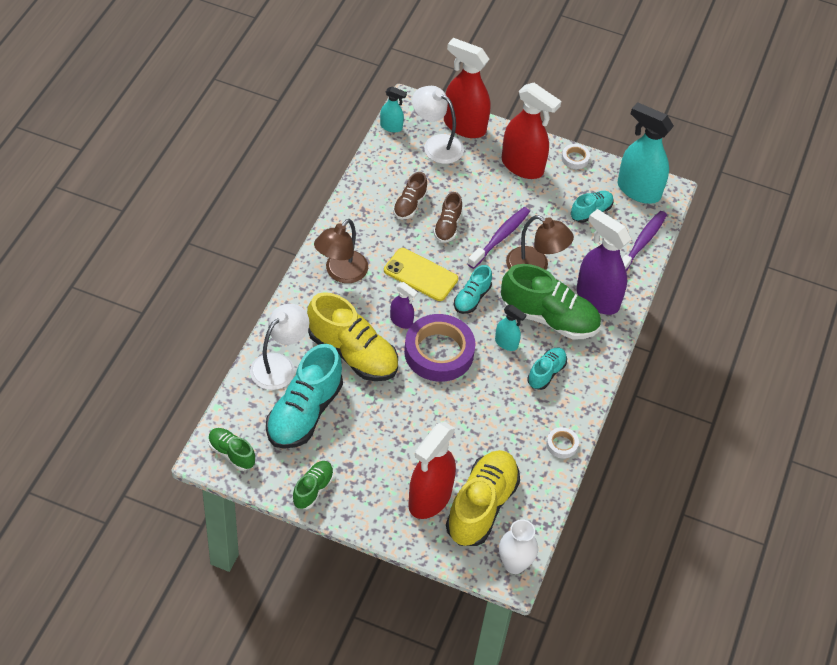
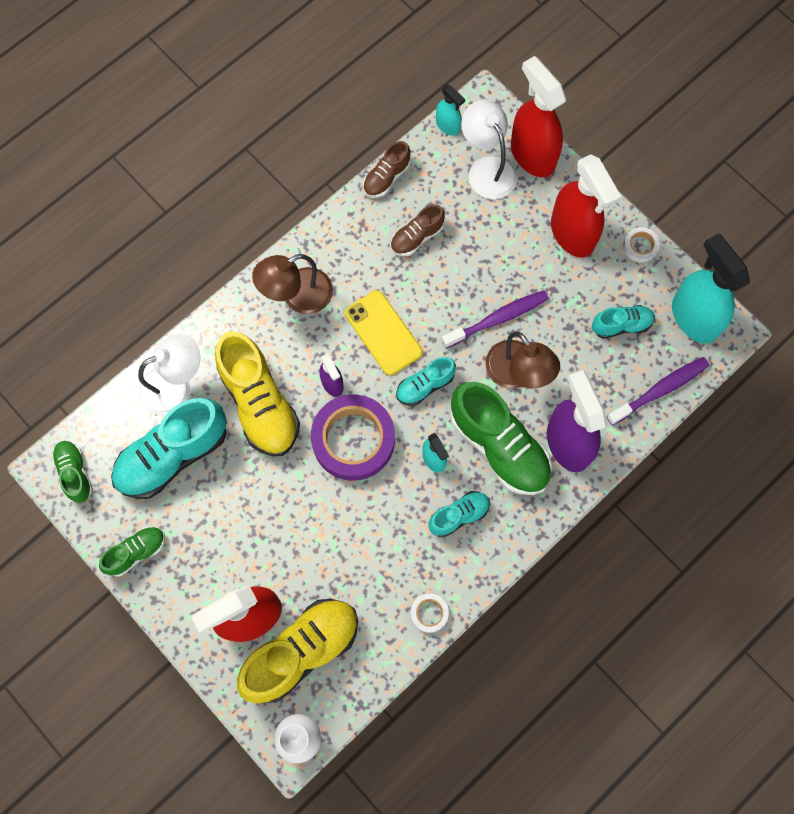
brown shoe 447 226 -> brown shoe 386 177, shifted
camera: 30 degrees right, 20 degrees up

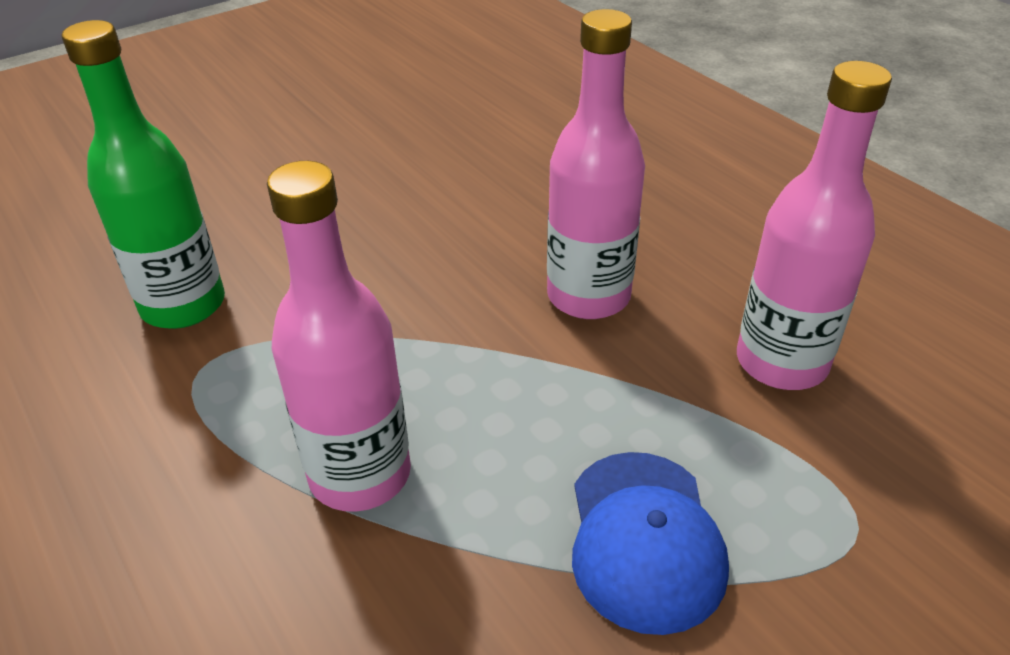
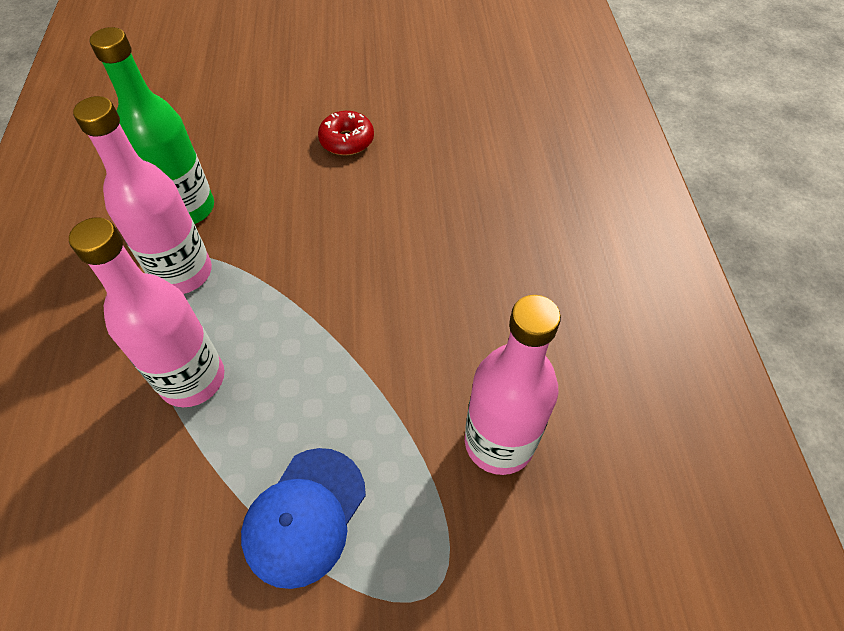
pink bottle 588 296 -> pink bottle 183 273, shifted
none -> red donut 347 140
camera: 30 degrees right, 15 degrees up

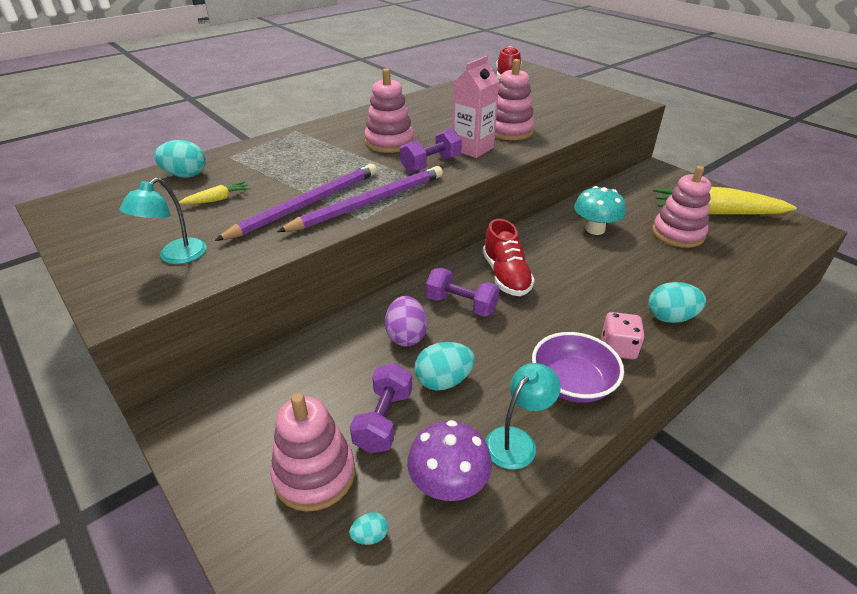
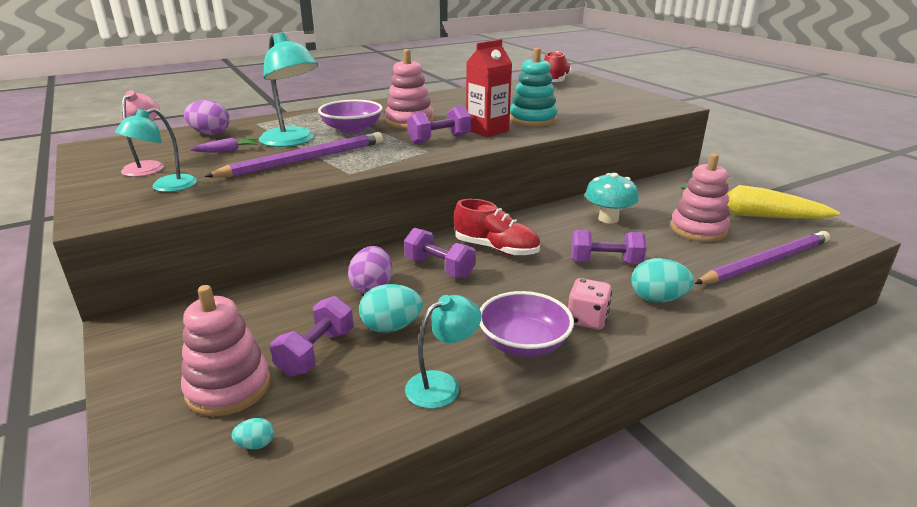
turquoise egg 185 175 -> purple egg 210 133
yellow carrot 218 199 -> purple carrot 228 151
purple pencil 369 202 -> purple pencil 765 262, shifted
purple mushroom 448 484 -> none
pink carton 472 149 -> red carton 487 130
red shoe 506 276 -> red shoe 496 248, 60 degrees counterclockwise
pink stacking toy 509 131 -> turquoise stacking toy 532 120
none -> pink lamp 147 166
none -> turquoise lamp 292 141
none -> purple bowl 352 129
none -> purple dumbbell 605 262
camera: 10 degrees right, 10 degrees down

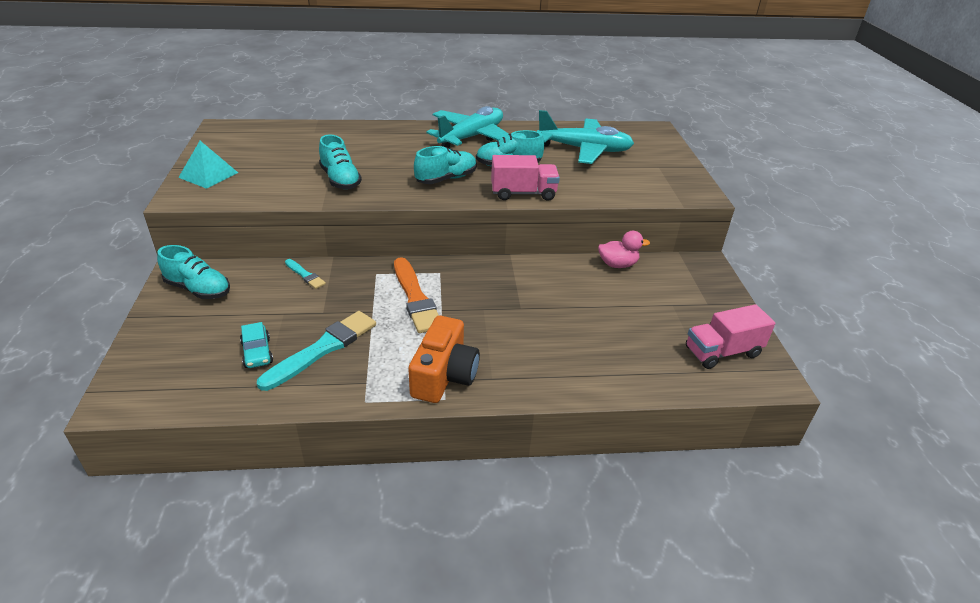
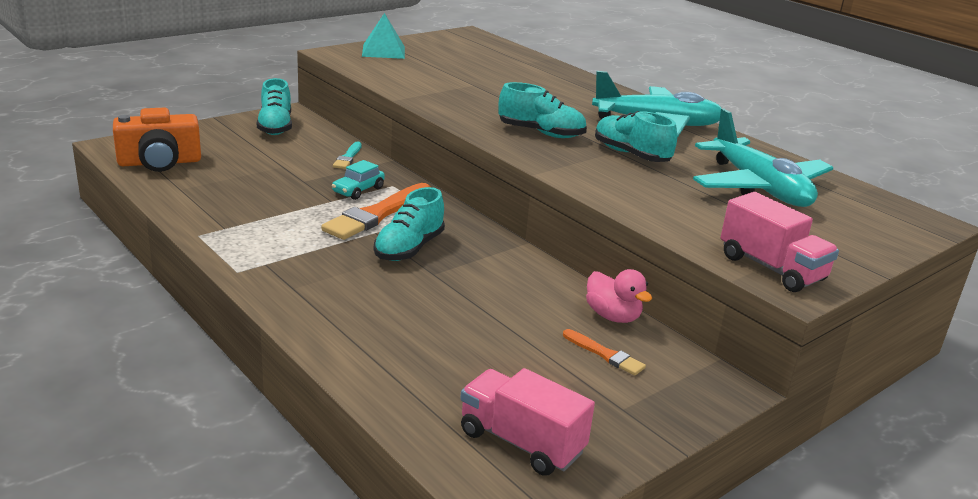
turquoise car 257 353 -> turquoise car 358 190, shifted
turquoise brush 322 349 -> none
turquoise shoe 340 180 -> turquoise shoe 409 248, shifted
orange camera 444 375 -> orange camera 159 162, shifted
pink truck 523 193 -> pink truck 771 268, shifted
none -> orange brush 604 354
camera: 55 degrees right, 10 degrees down

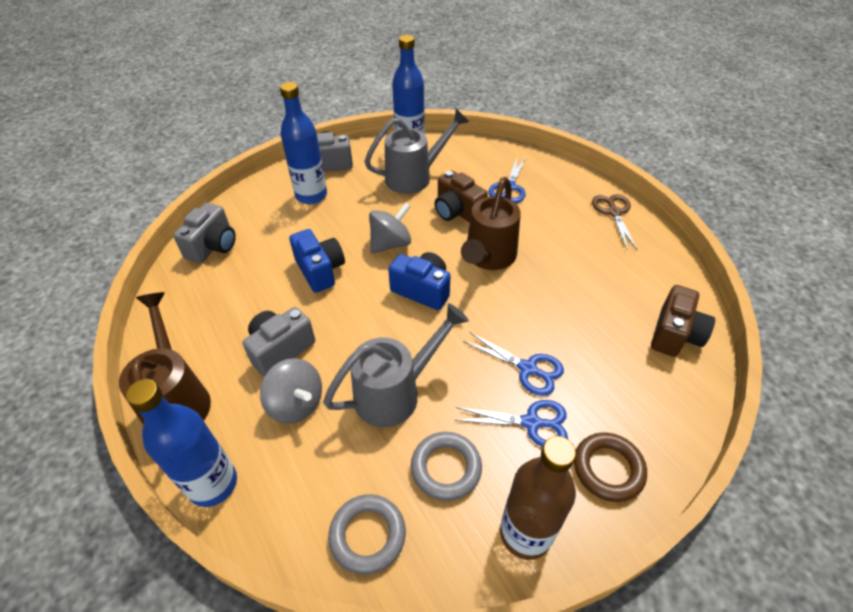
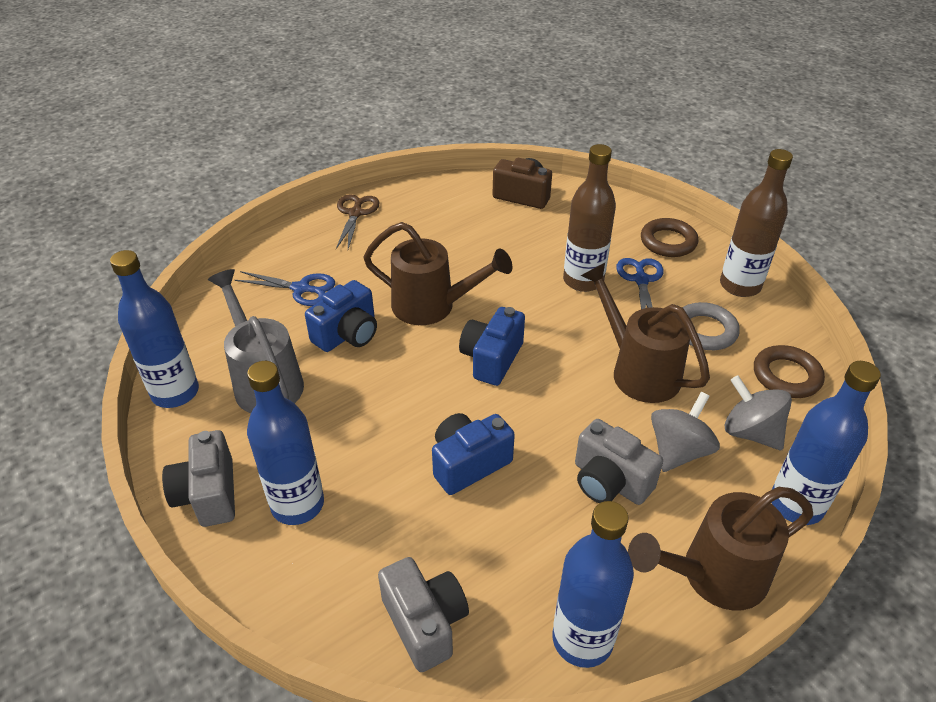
grey camera 213 246 -> grey camera 425 623, 45 degrees clockwise
grey watering can 395 392 -> brown watering can 638 370
grey ring 367 535 -> brown ring 786 376
grey spinning top 391 244 -> grey spinning top 750 432, shifted
brown camera 457 211 -> blue camera 347 334
blue scissors 527 368 -> brown bottle 583 280
brown scissors 614 213 -> brown scissors 355 213, 105 degrees clockwise
none -> blue bottle 582 639
camera: 95 degrees left, 5 degrees down

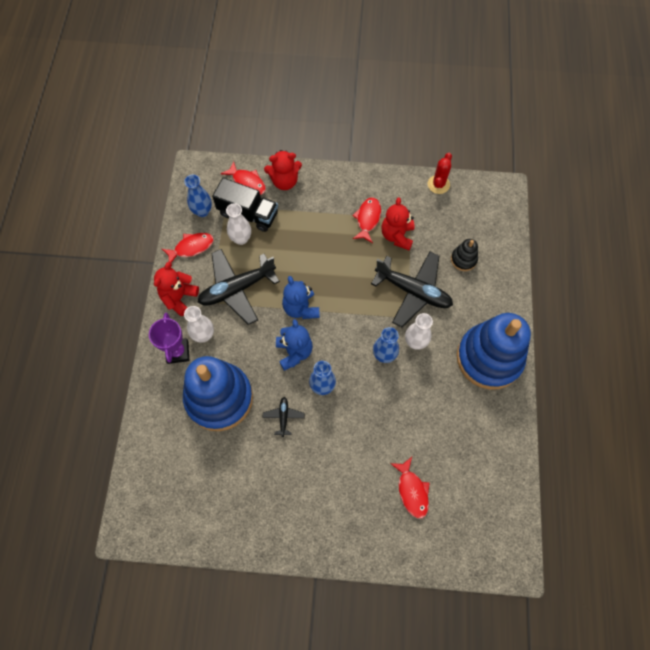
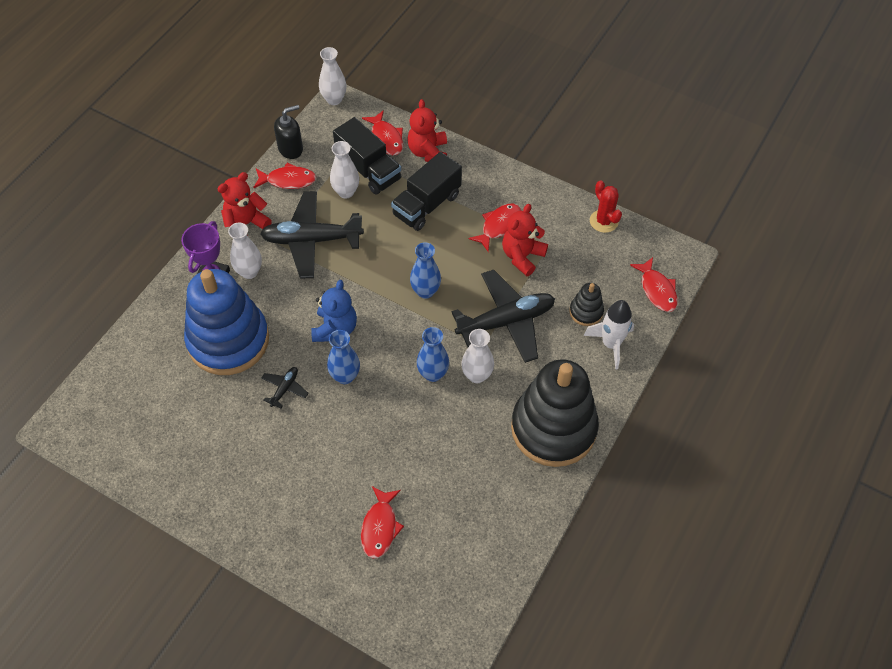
blue vase 202 211 -> blue vase 425 291, shifted
red teddy bear 284 181 -> red teddy bear 428 152, 75 degrees clockwise
blue teddy bear 301 308 -> none
black plane 413 291 -> black plane 506 321, 75 degrees counterclockwise
red cactus 438 184 -> red cactus 603 221, 75 degrees counterclockwise
blue stacking toy 489 358 -> black stacking toy 553 428
none -> black soap dispenser 291 149
none -> white vase 334 99
none -> black truck 426 205
none -> white rocket 611 344
none -> red fish 657 290
camera: 25 degrees right, 10 degrees down

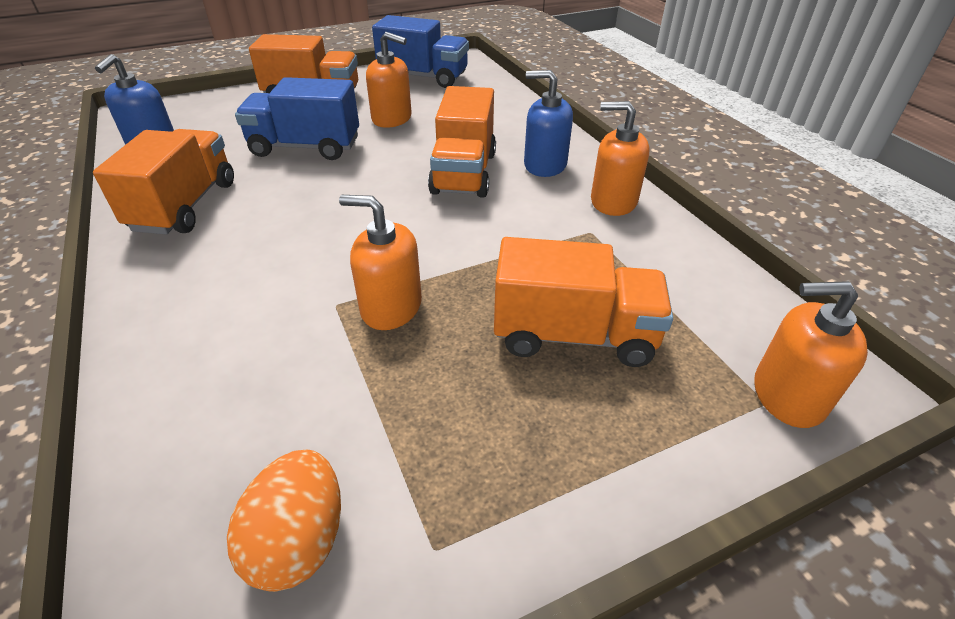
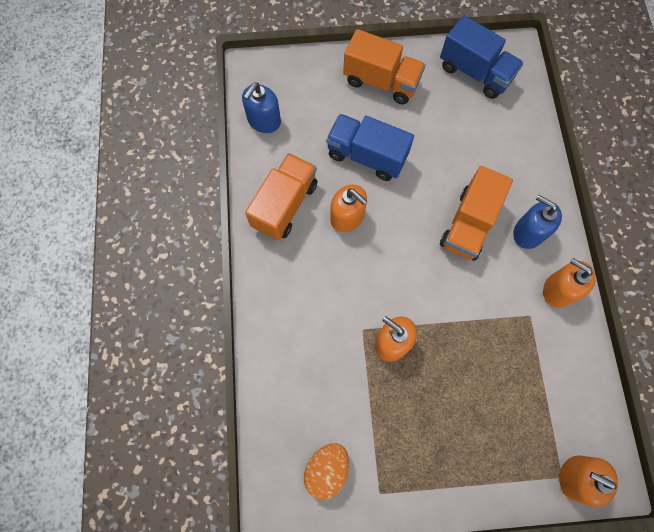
orange soap dispenser 392 119 -> orange soap dispenser 347 217, shifted
orange truck 574 335 -> none
camera: 20 degrees right, 30 degrees up

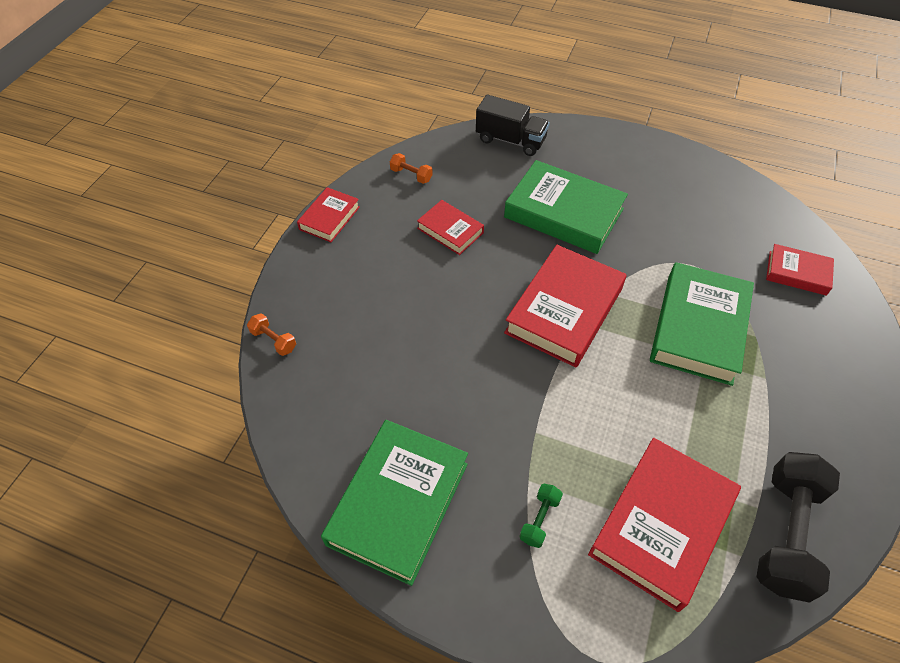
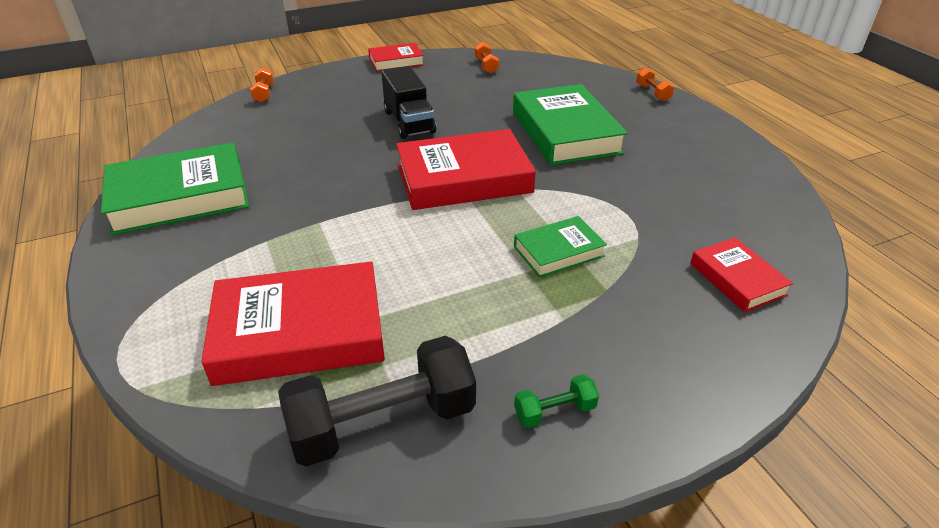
red book 450 230 -> none
black truck 510 140 -> black truck 409 122, shifted
green dumbbell 539 519 -> green dumbbell 554 411, shifted
green book 699 328 -> green book 558 251, x0.54
none -> orange dumbbell 652 93
camera: 45 degrees right, 15 degrees down

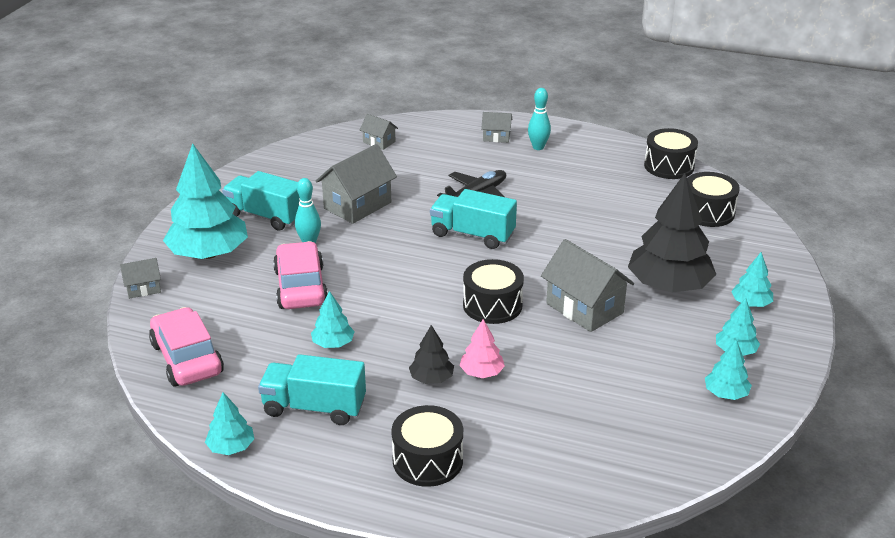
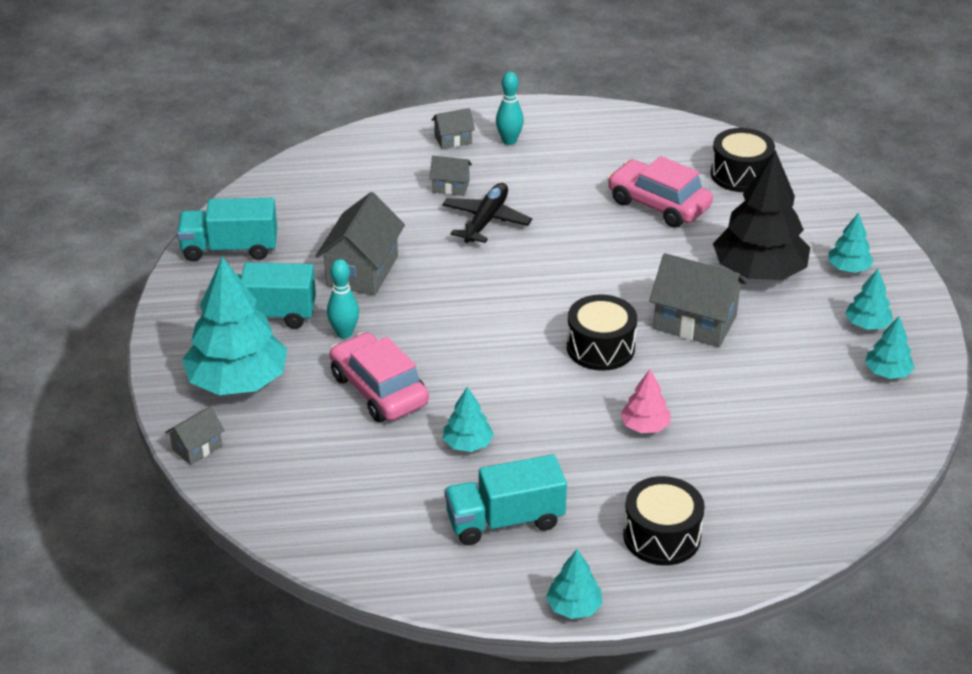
pink car 187 358 -> pink car 658 204, shifted
turquoise tree 231 447 -> turquoise tree 574 607, shifted
grey house 379 142 -> grey house 450 187, shifted
black tree 431 378 -> none
turquoise truck 472 234 -> turquoise truck 230 249, shifted
black drum 669 166 -> none
camera: 25 degrees left, 5 degrees up

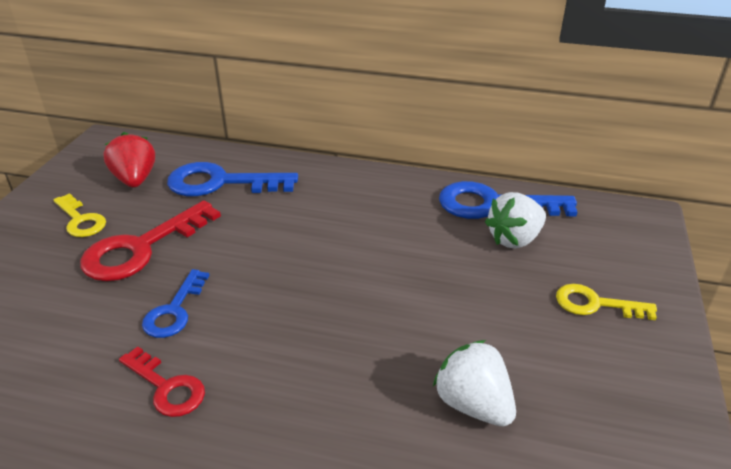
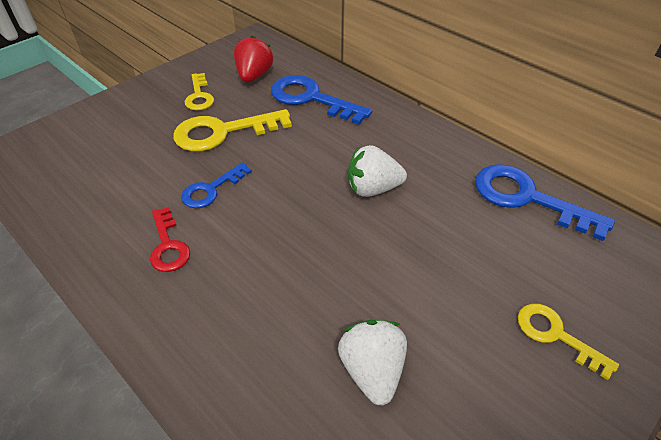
red key 142 248 -> yellow key 223 132
white strawberry 514 239 -> white strawberry 372 188, shifted
camera: 30 degrees right, 10 degrees up

